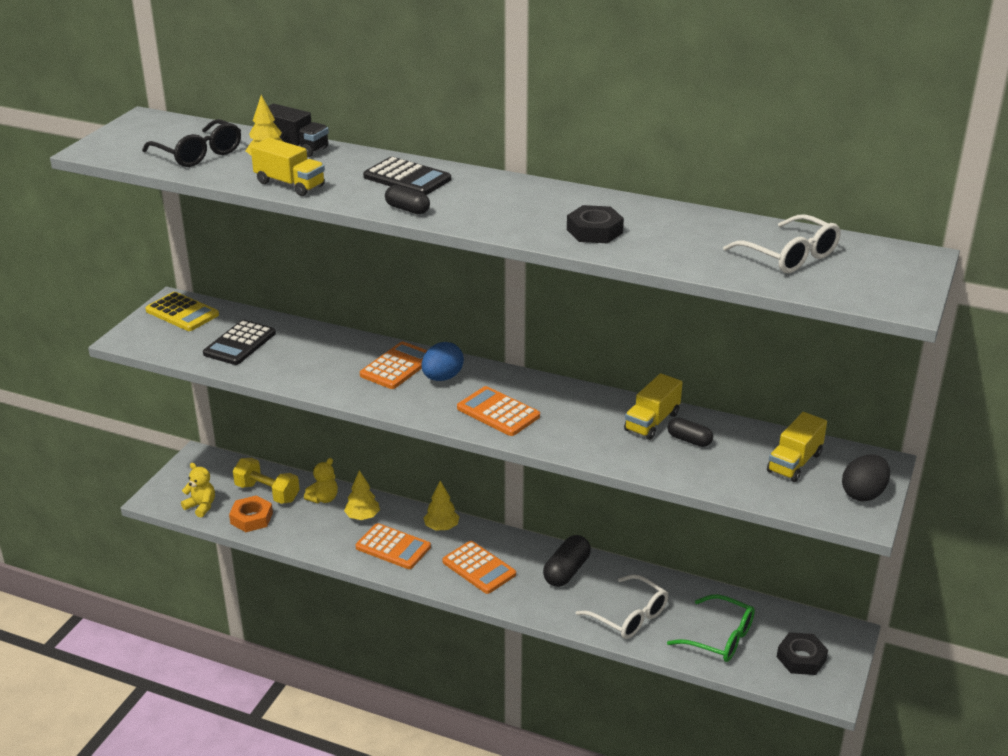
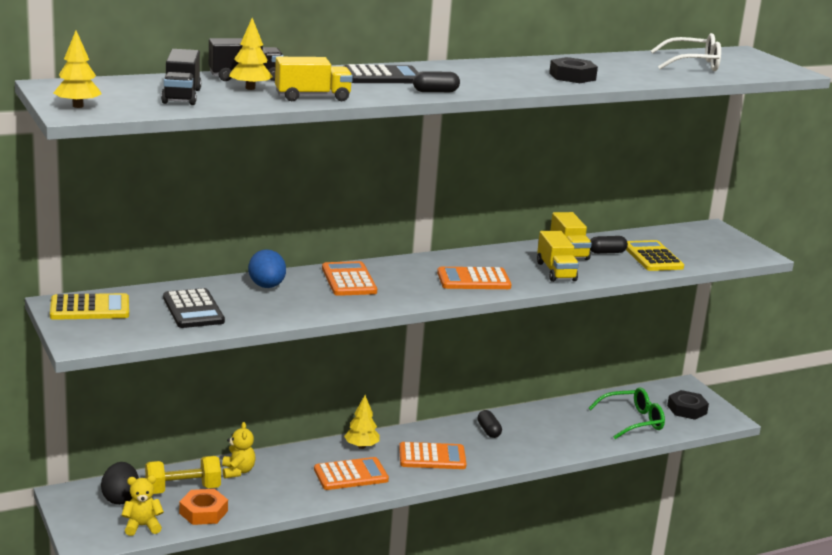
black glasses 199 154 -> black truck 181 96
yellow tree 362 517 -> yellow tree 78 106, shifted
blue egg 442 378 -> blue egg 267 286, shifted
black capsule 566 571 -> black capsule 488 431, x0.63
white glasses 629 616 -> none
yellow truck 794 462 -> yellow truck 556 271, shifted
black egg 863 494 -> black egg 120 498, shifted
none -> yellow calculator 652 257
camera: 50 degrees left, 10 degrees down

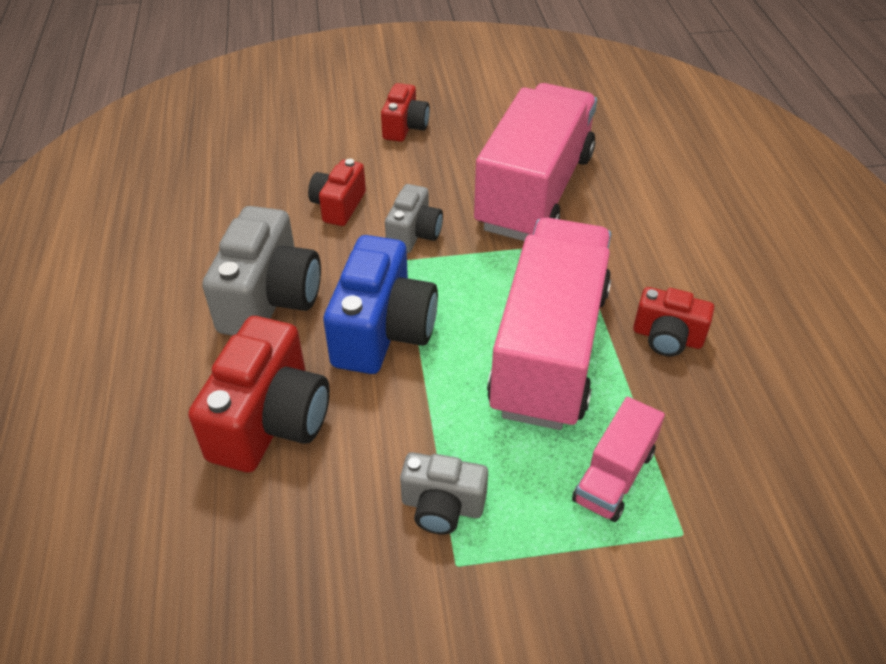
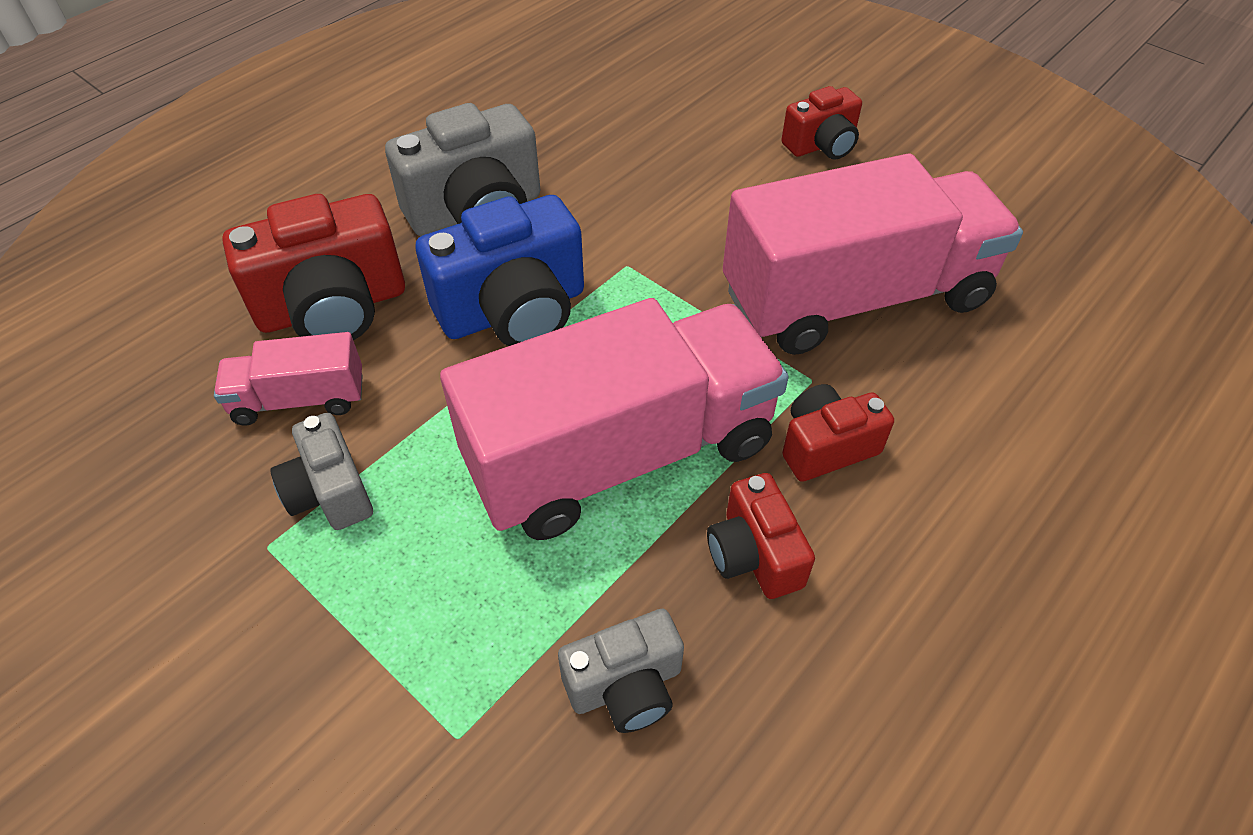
red camera 338 206 -> red camera 826 447, shifted
grey camera 414 234 -> grey camera 625 686, shifted
pink truck 614 476 -> pink truck 299 399, shifted
camera: 50 degrees right, 5 degrees up

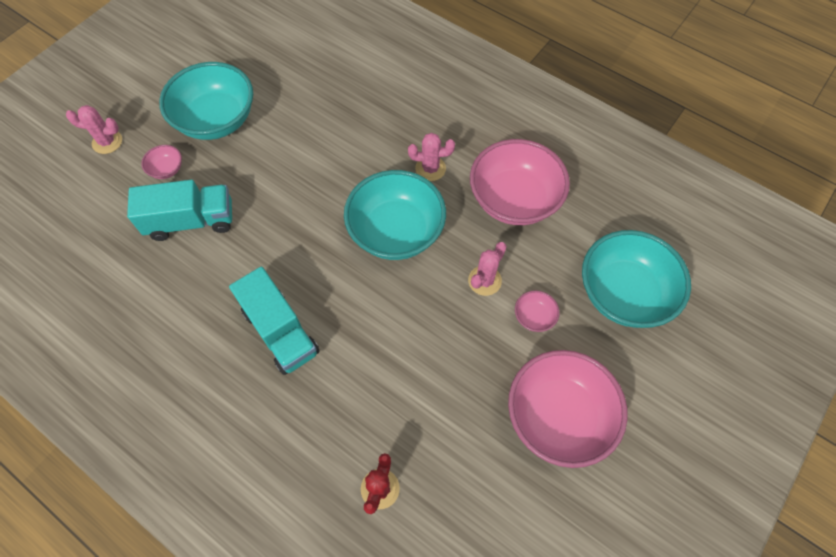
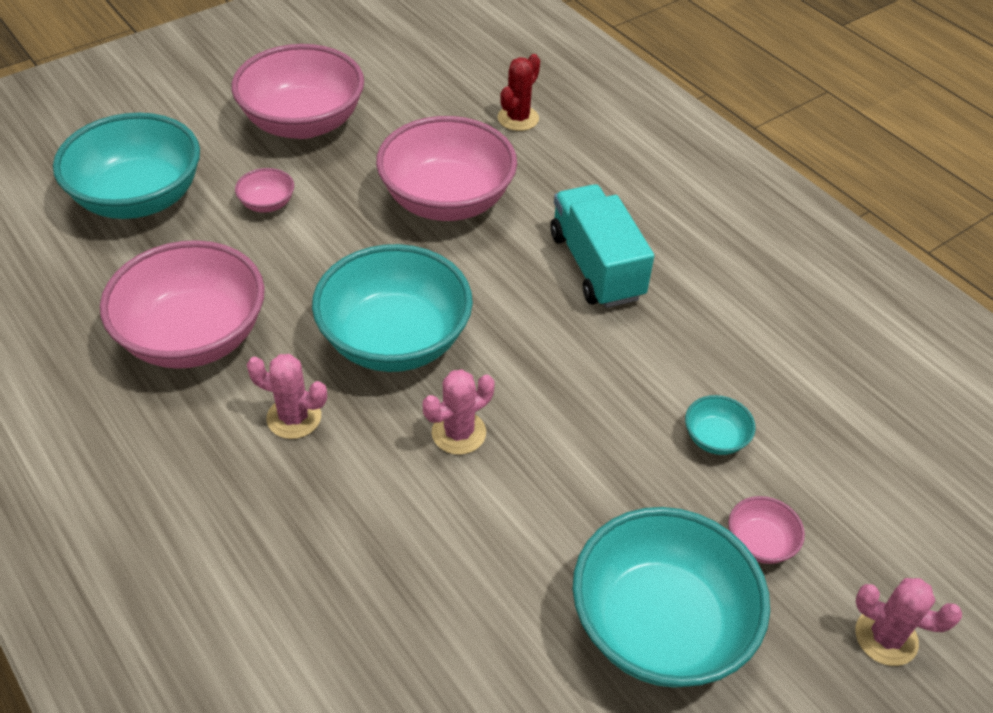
turquoise truck 191 221 -> turquoise bowl 715 438
pink cactus 484 280 -> pink cactus 458 433, shifted
none -> pink bowl 447 200
camera: 165 degrees left, 15 degrees down

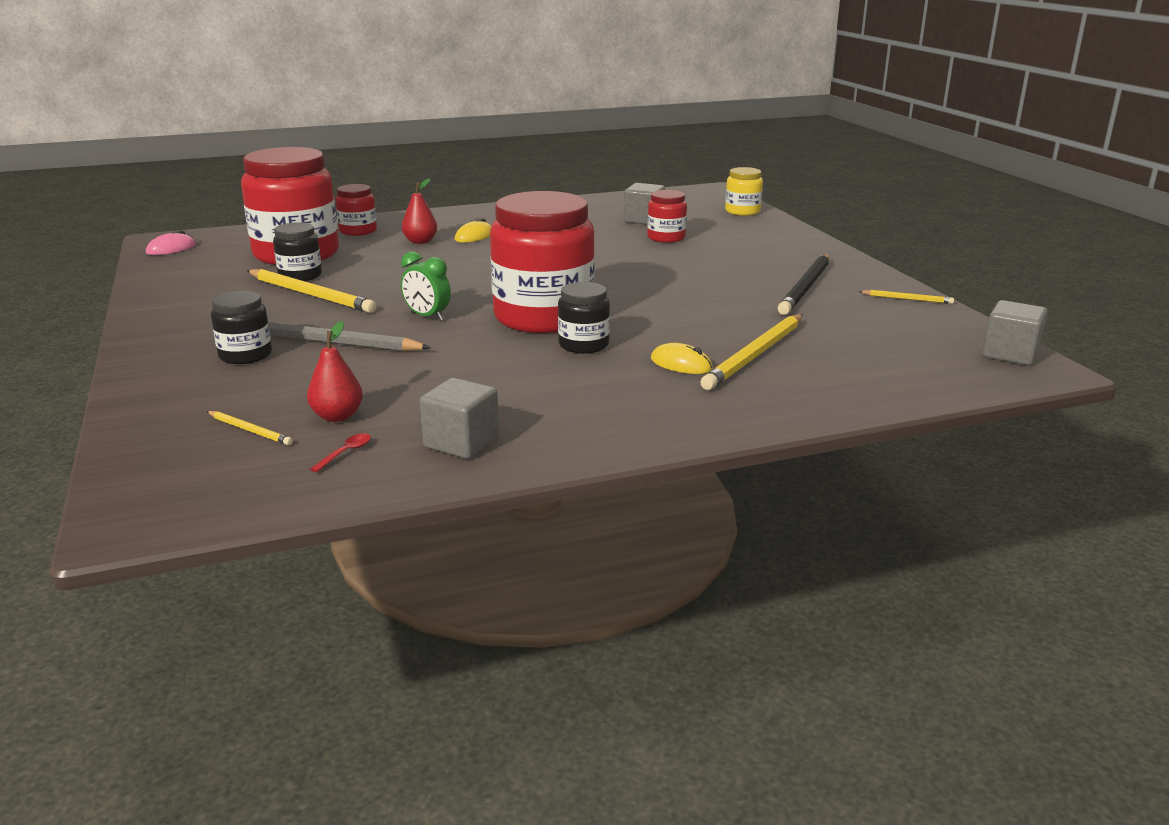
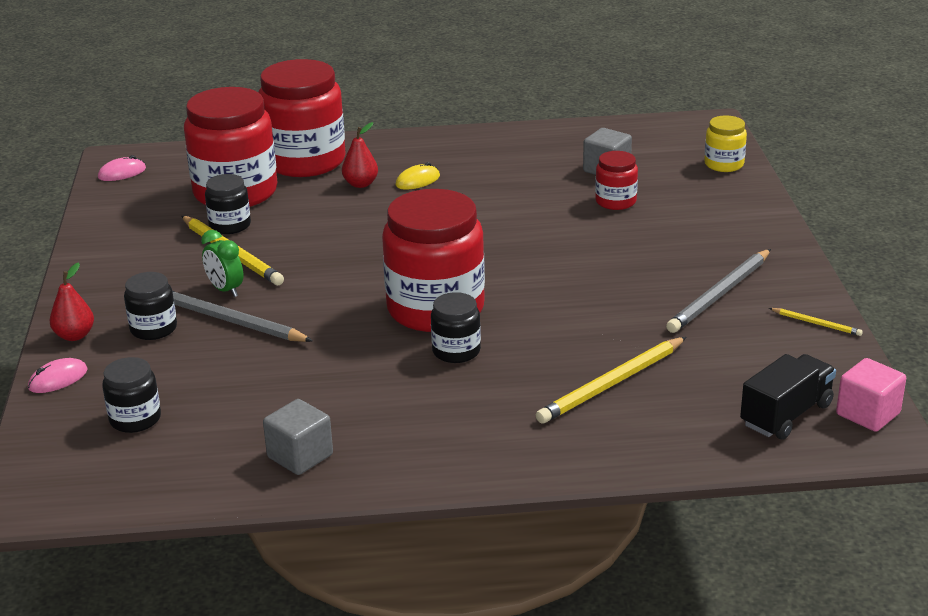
yellow pencil 250 430 -> black jar 135 419
red pear 337 416 -> red pear 74 335, shifted
red spoon 346 453 -> none
red jar 358 231 -> red jar 305 161, x2.11
green clock 427 317 -> green clock 225 290, shifted
yellow mouse 681 364 -> none
black pencil 806 287 -> grey pencil 720 294
grey cube 1010 354 -> pink cube 868 414
none -> pink mouse 58 379
none -> black truck 786 415
camera: 15 degrees right, 5 degrees up

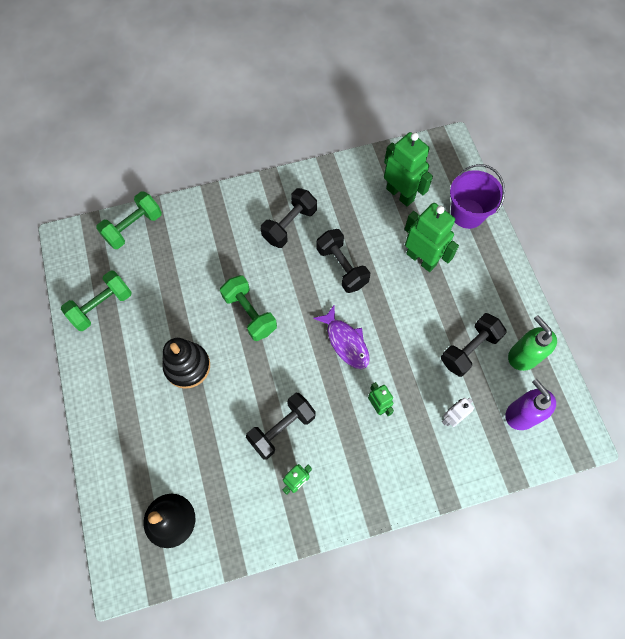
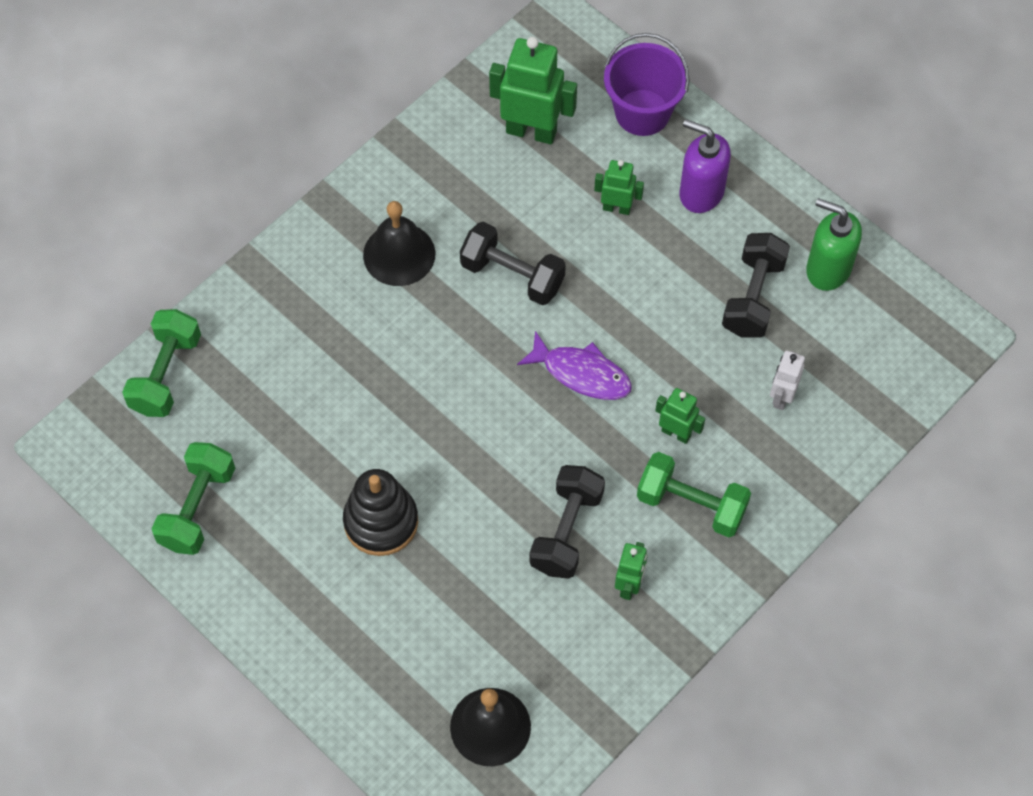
green dumbbell 249 313 -> green dumbbell 691 504, shifted
black dumbbell 289 225 -> black bell 399 254
green robot 421 259 -> green robot 616 208, x0.55
purple soap dispenser 521 414 -> purple soap dispenser 701 192, shifted
camera: 30 degrees left, 5 degrees down

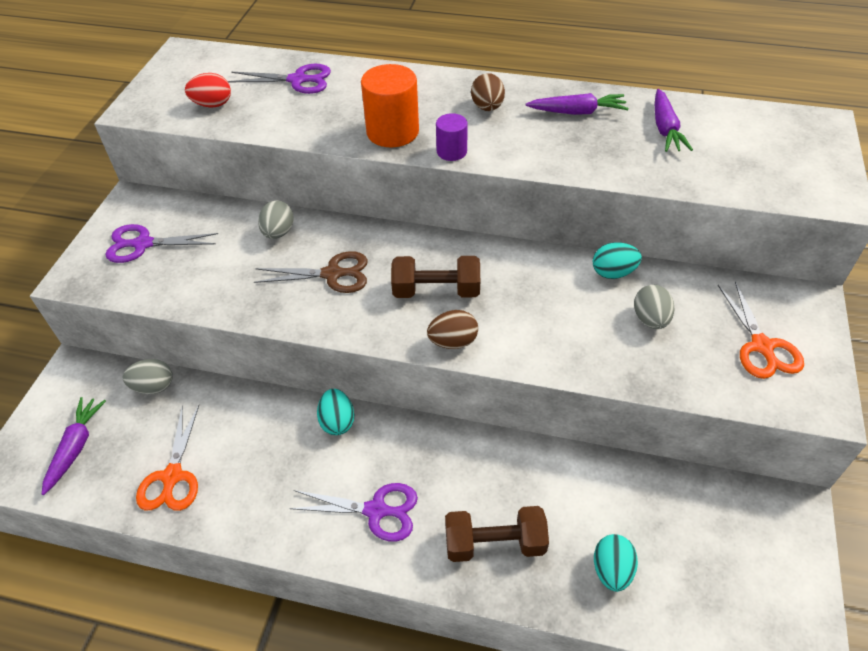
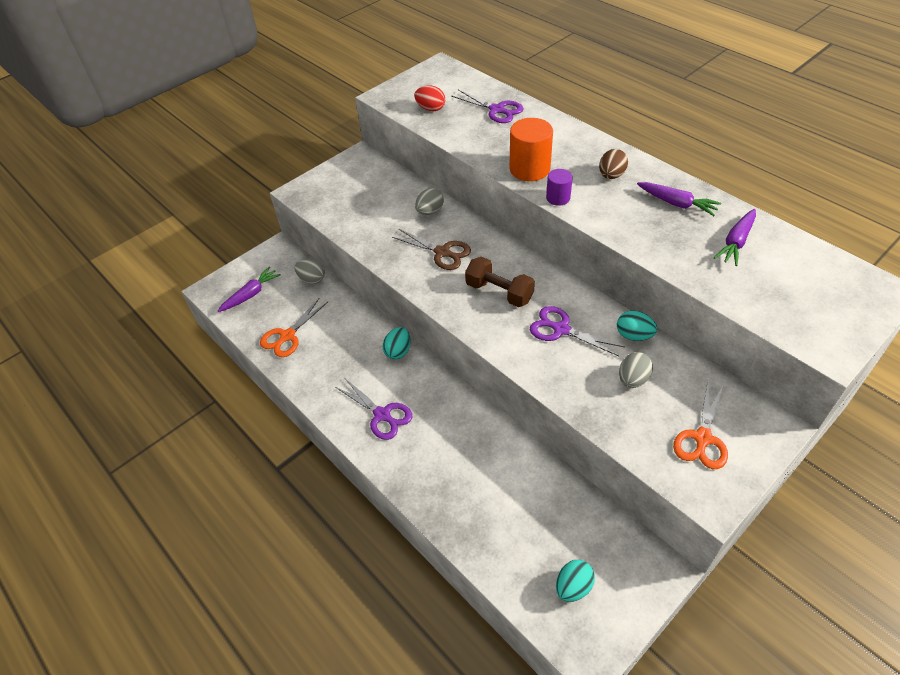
purple scissors 143 244 -> purple scissors 561 329, shifted
brown egg 453 342 -> none
brown dumbbell 494 543 -> none
turquoise egg 612 570 -> turquoise egg 573 587, shifted
camera: 35 degrees right, 0 degrees up

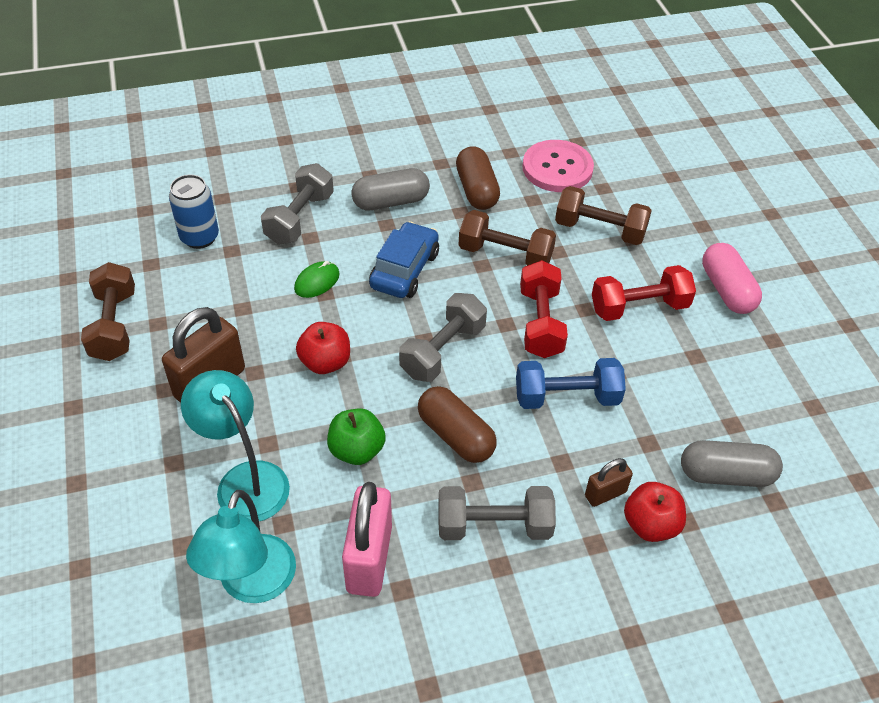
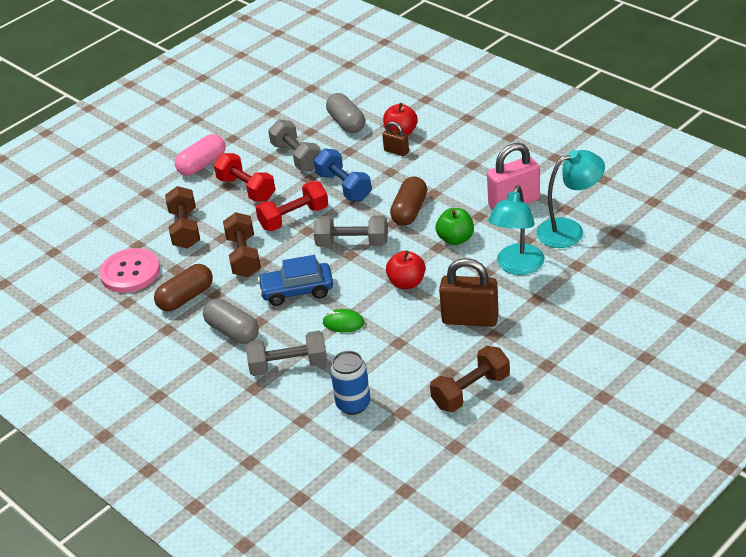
grey dumbbell 494 526 -> grey dumbbell 296 157, shifted
camera: 115 degrees left, 10 degrees down

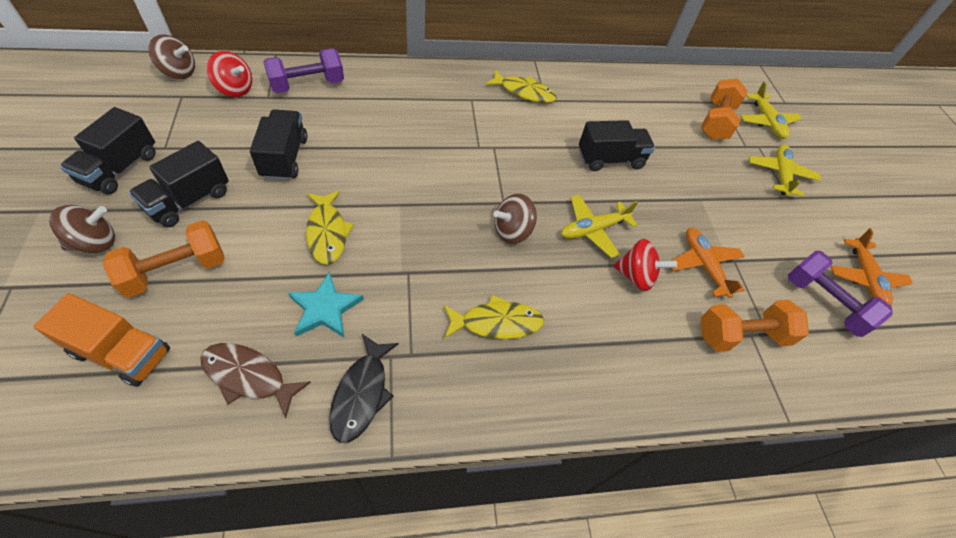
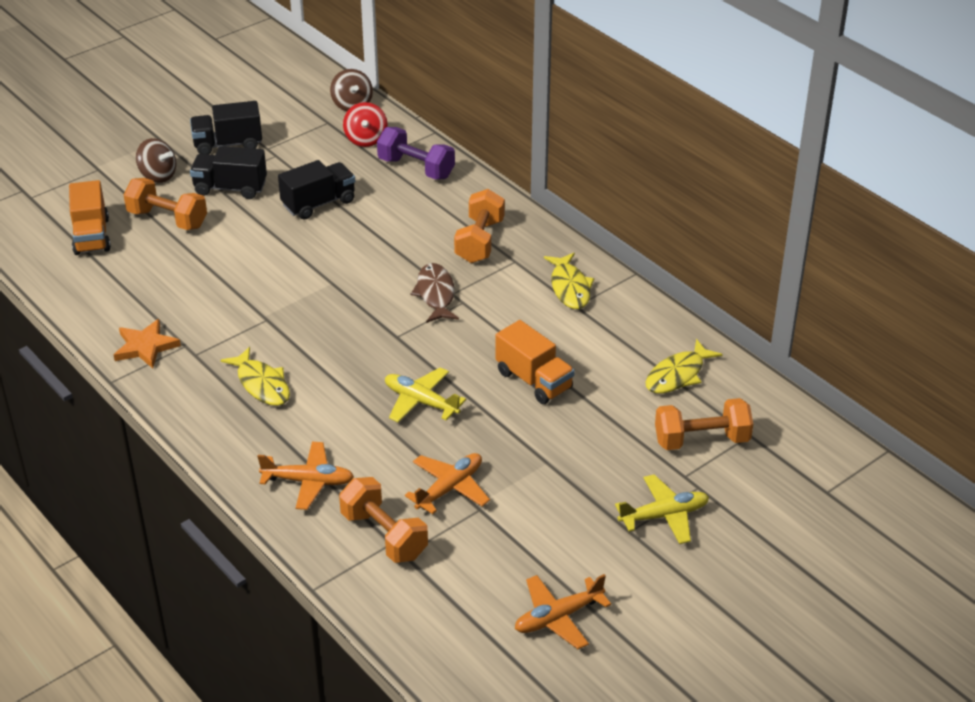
brown fish 249 376 -> brown fish 435 294, shifted
turquoise star 325 308 -> none
yellow fish 327 232 -> yellow fish 678 375, shifted
black fish 362 393 -> orange star 145 346
brown spinning top 512 231 -> none
black truck 610 159 -> orange truck 534 380
red spinning top 636 276 -> none
yellow plane 766 121 -> none
purple dumbbell 823 303 -> none
none -> orange plane 308 481
none -> orange dumbbell 479 241
camera: 65 degrees right, 15 degrees down

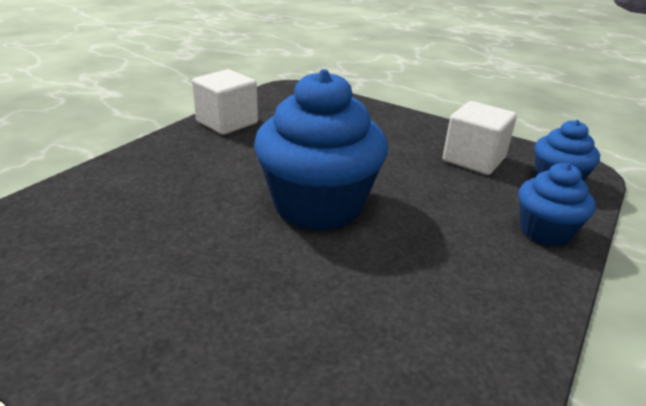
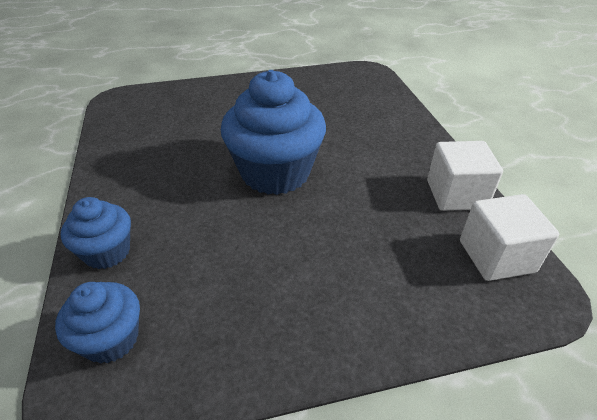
white cube 473 159 -> white cube 496 256, shifted
camera: 135 degrees right, 10 degrees up

